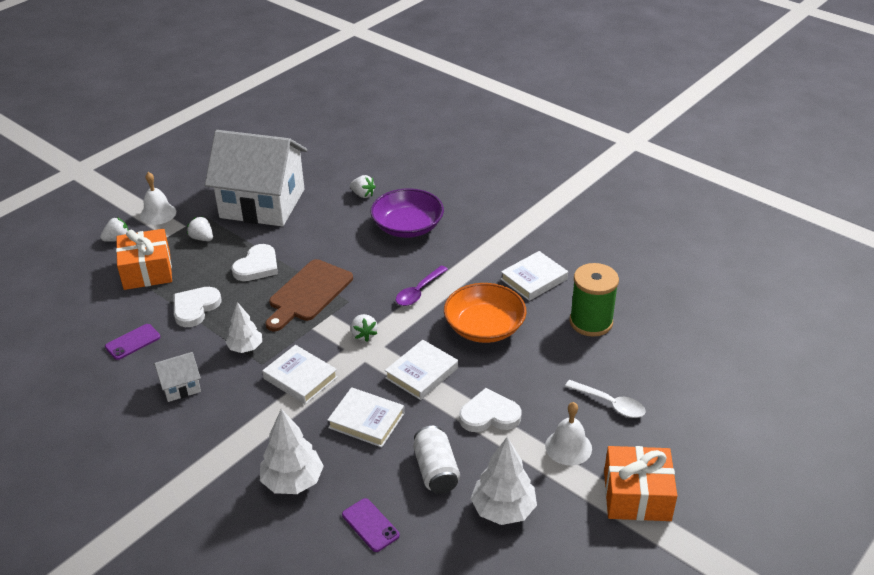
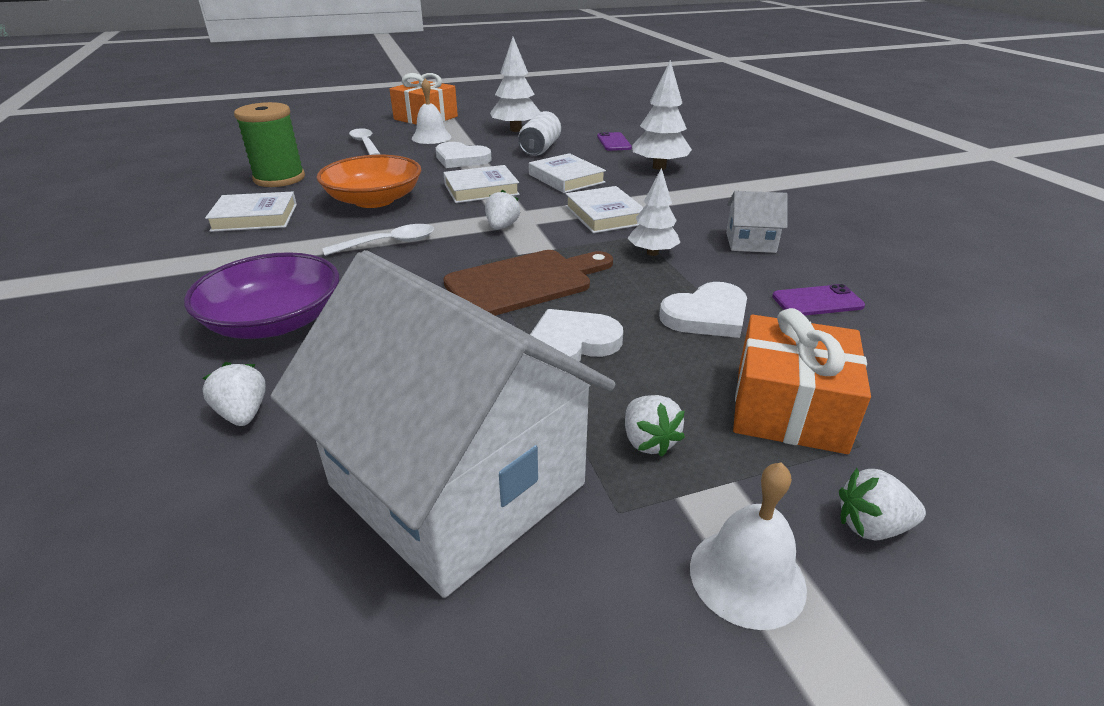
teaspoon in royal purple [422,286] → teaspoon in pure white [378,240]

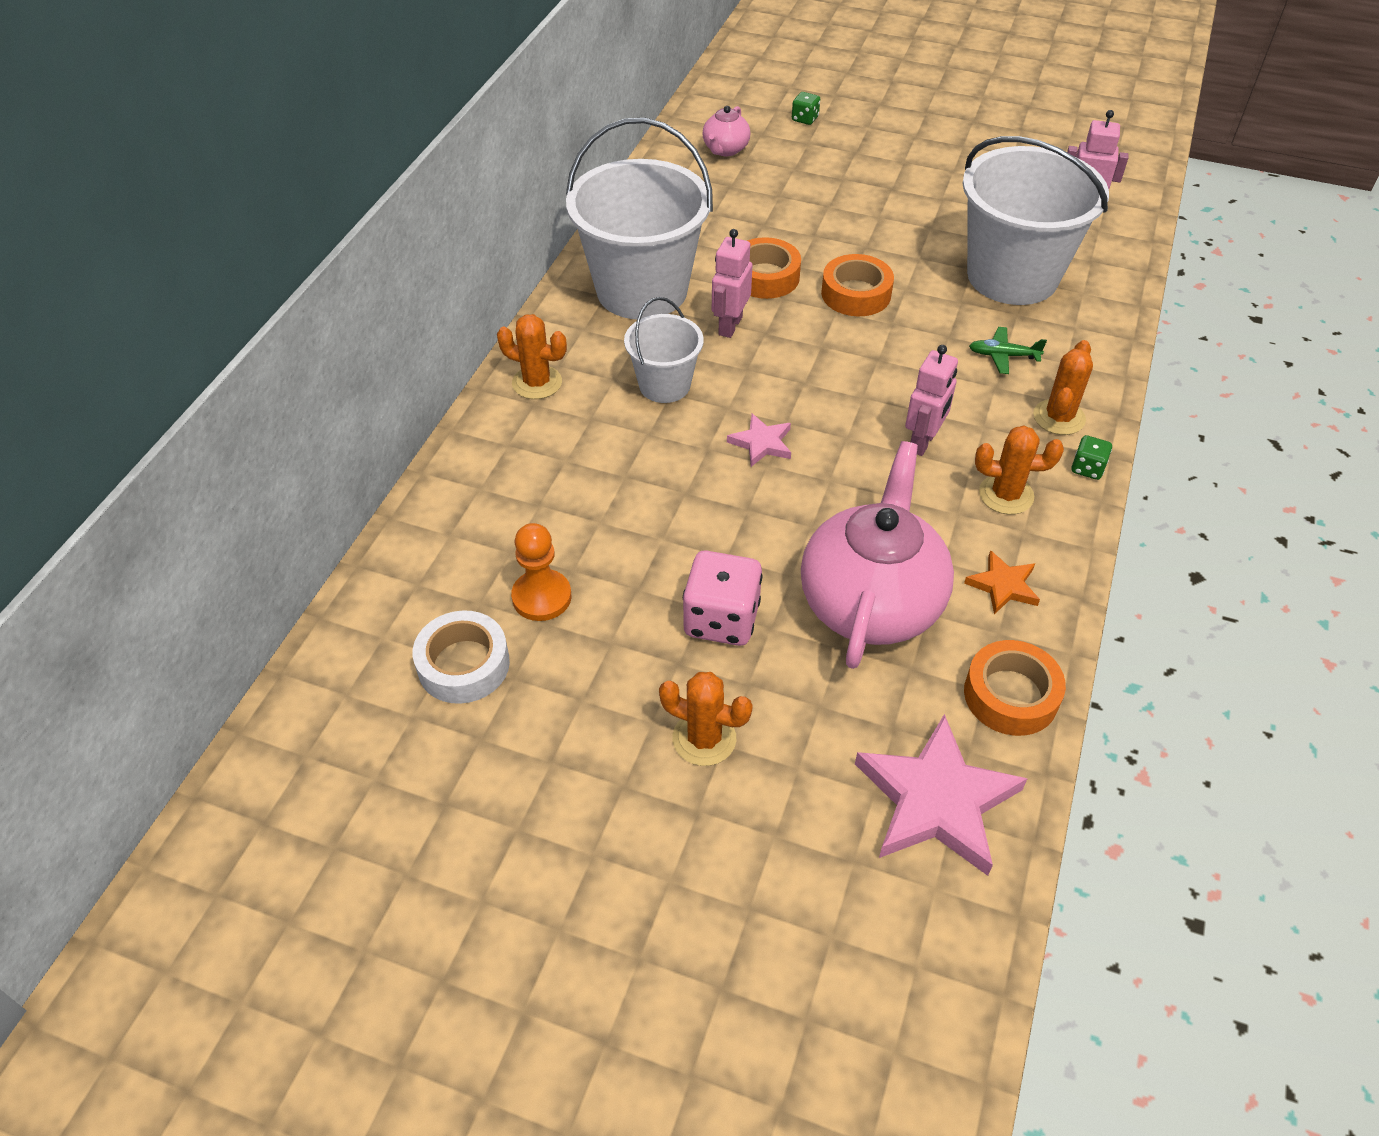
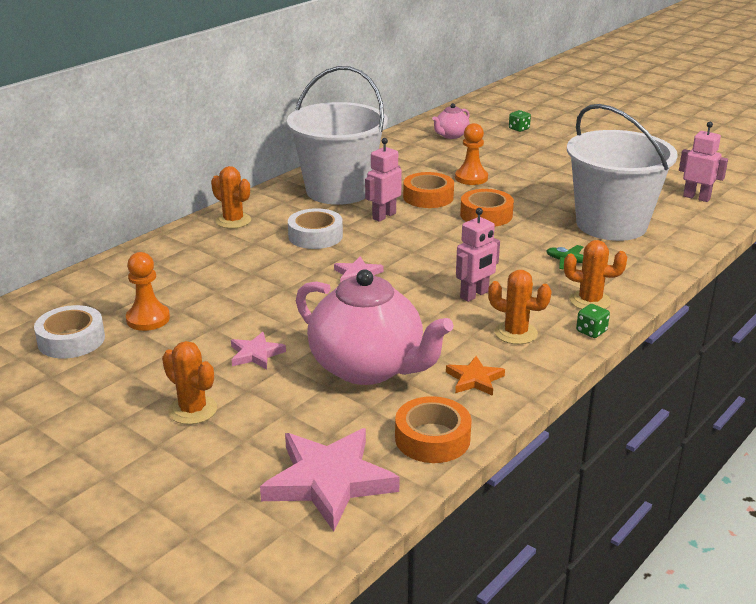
bucket in pure white [664,350] → roll of tape in pure white [315,228]
game die in rose-pink [723,598] → star shape in rose-pink [258,350]
tea pot in rose-pink [877,555] → tea pot in rose-pink [374,327], 90 degrees clockwise
cactus in orange-coloured [1063,387] → cactus in orange-coloured [595,274], 60 degrees clockwise
- → game pawn in orange-coloured [471,154]

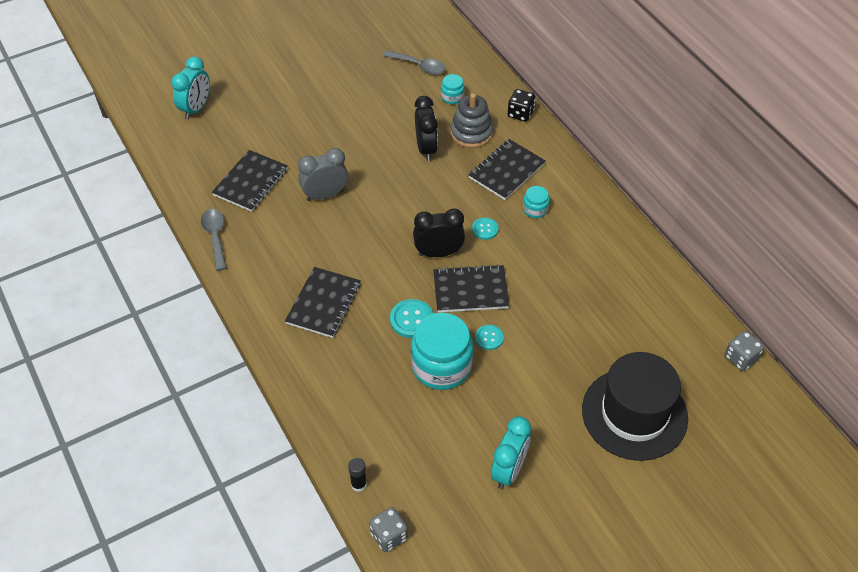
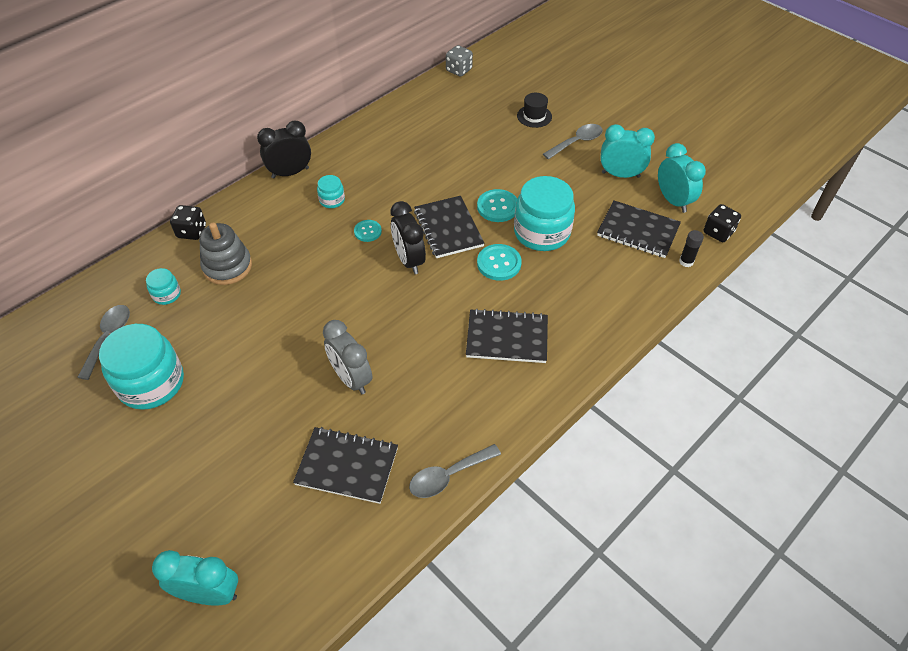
game die in ash-grey [388,529] → game die in jet-black [722,223]
alarm clock in jet-black [426,128] → alarm clock in jet-black [284,149], move
notepad in jet-black [507,169] → notepad in jet-black [639,229], move
sewing button in aqua [489,337] → sewing button in aqua [497,205], x1.56
tall hat in jet-black [635,406] → tall hat in jet-black [534,110], x0.42
- → preserve jar in aqua [141,367]
- → teaspoon in ash-grey [573,141]
- → alarm clock in aqua [682,178]

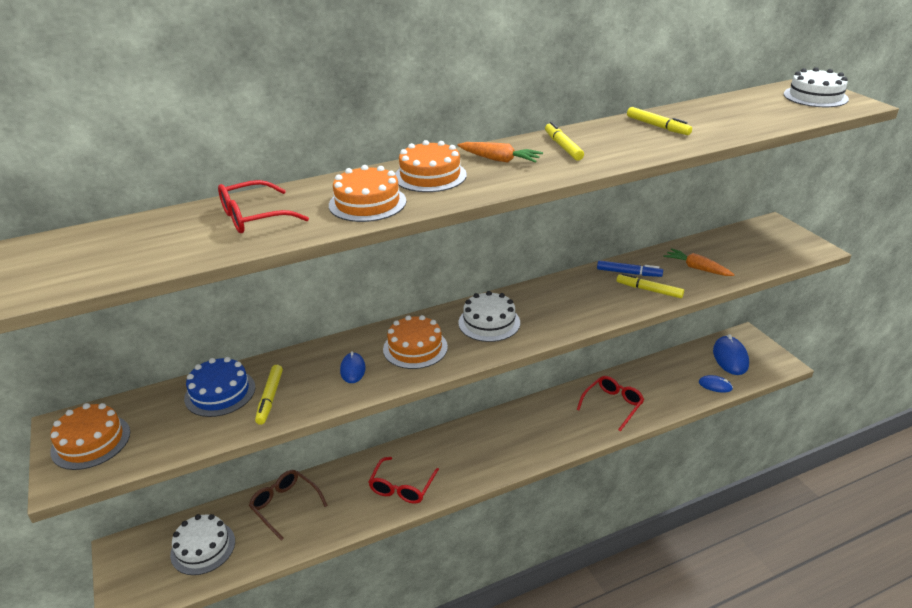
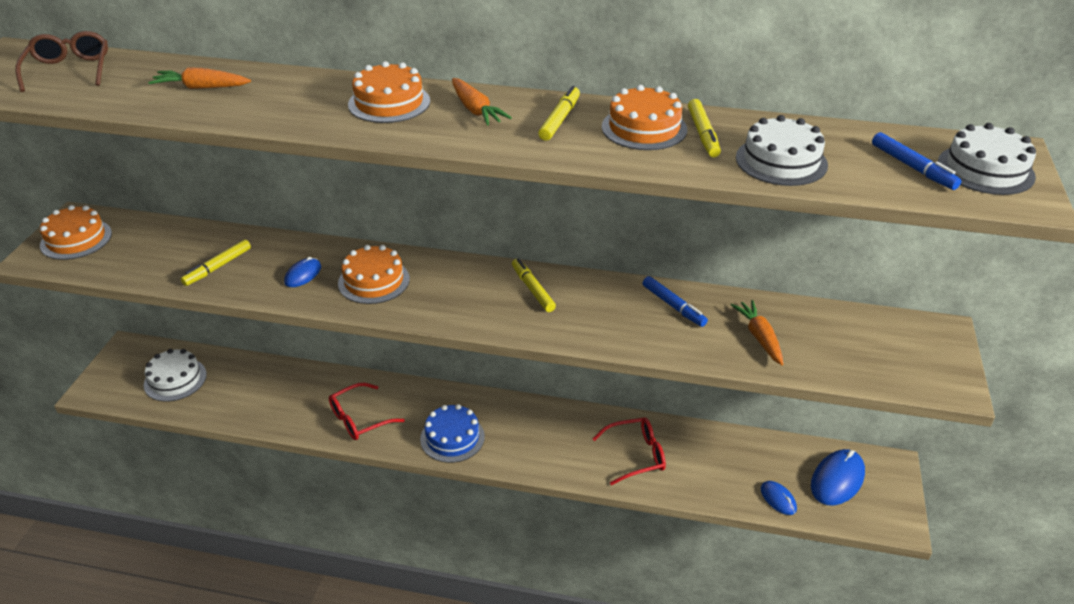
gateau in blue [219,387] → gateau in blue [452,433], move
spectacles in crimson [263,206] → carrot in orange-coloured [199,78]
spectacles in russet [288,505] → spectacles in russet [62,61], move
gateau in orange-coloured [367,193] → gateau in orange-coloured [644,117], move
gateau in pure white [489,316] → gateau in pure white [782,150], move
marker pen in bright yellow [650,285] → marker pen in bright yellow [534,285], move
- → marker pen in blue [916,161]

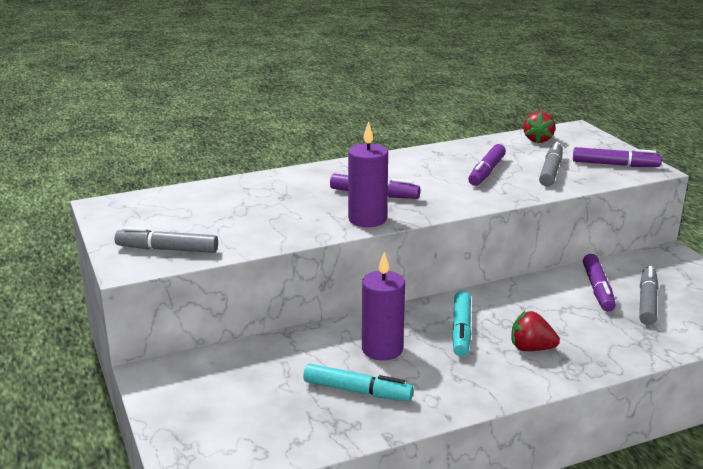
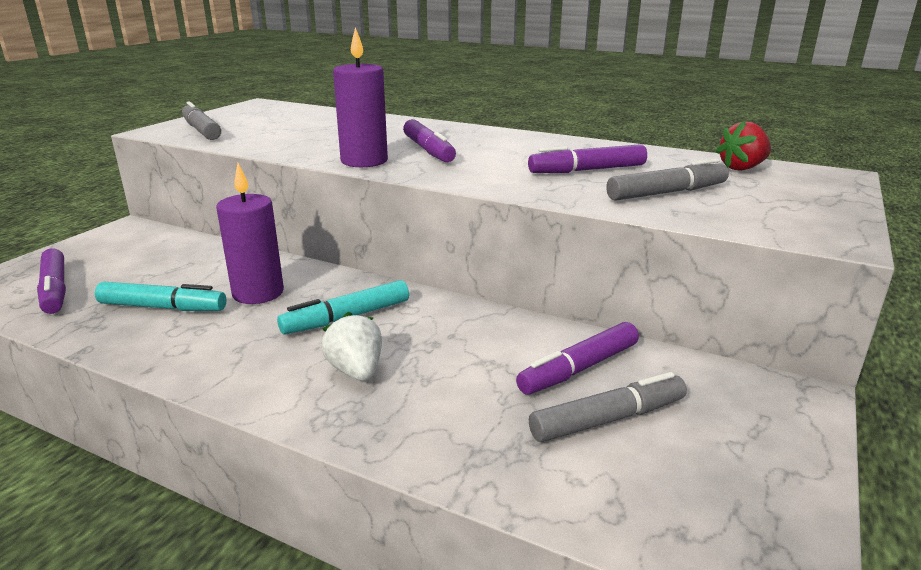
marker pen in aqua [358,382] → marker pen in aqua [161,296], 60 degrees counterclockwise
strawberry in crimson [535,331] → strawberry in pure white [351,346]
marker pen in royal purple [617,157] → marker pen in royal purple [51,281], move

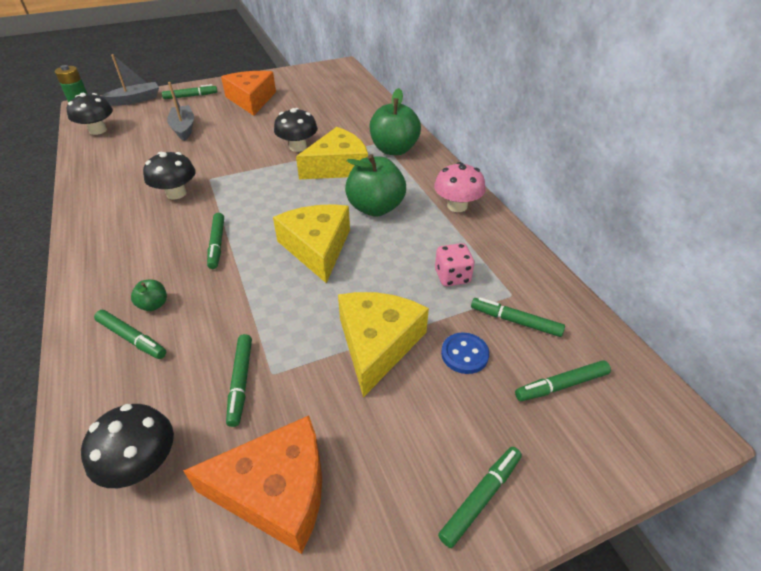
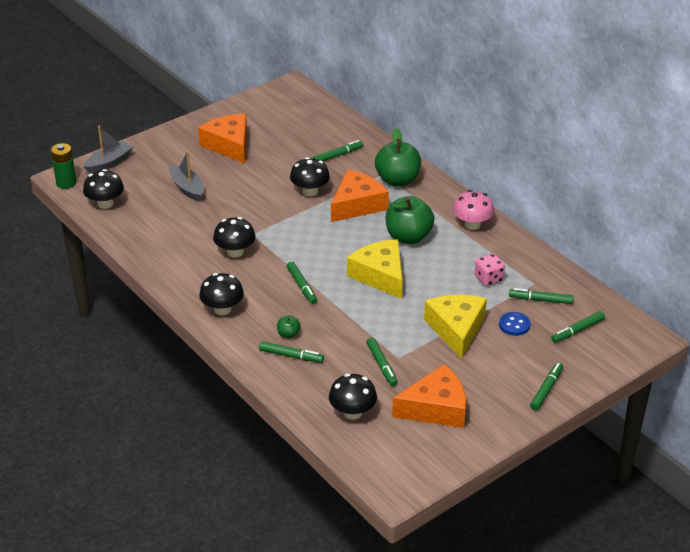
marker pen in leaf-green [190,92] → marker pen in leaf-green [338,150], move
piece of cheese in bright yellow [332,153] → piece of cheese in orange-coloured [360,195]
- → fungus in jet-black [221,294]

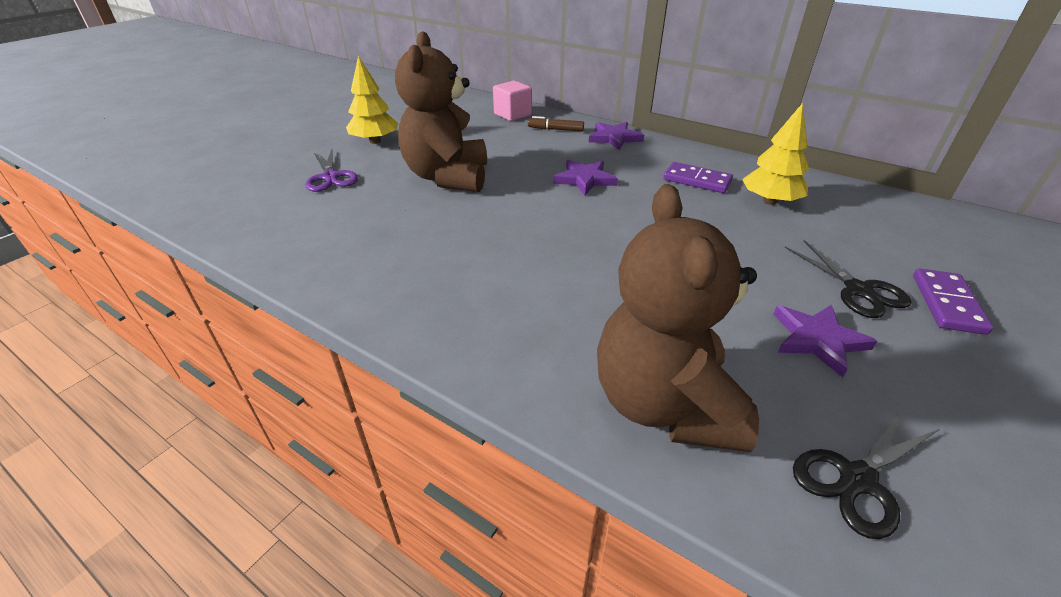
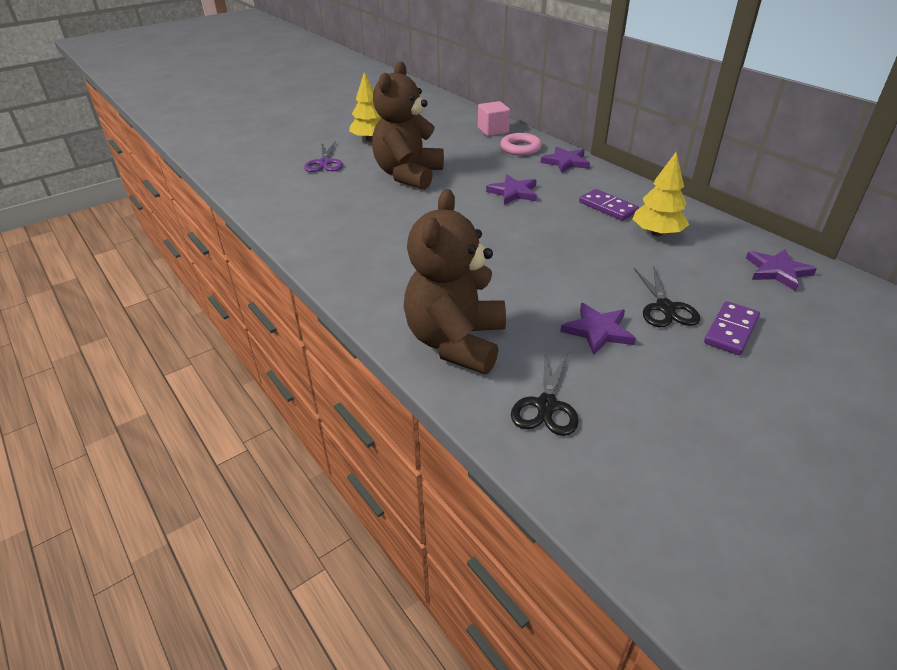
marker pen in russet [556,123] → torus in rose-pink [521,144]
shears in jet-black [866,473] → shears in jet-black [545,393], 60 degrees counterclockwise
- → star shape in royal purple [781,270]

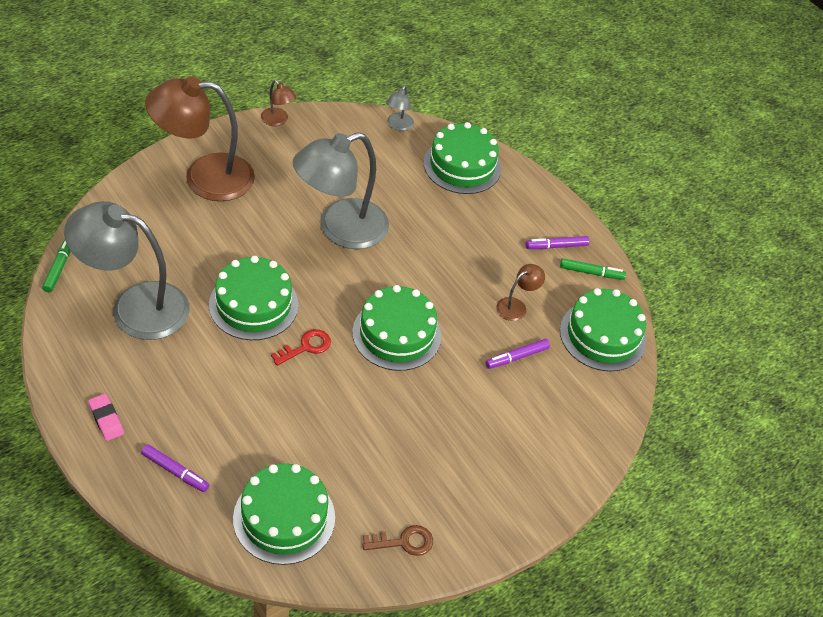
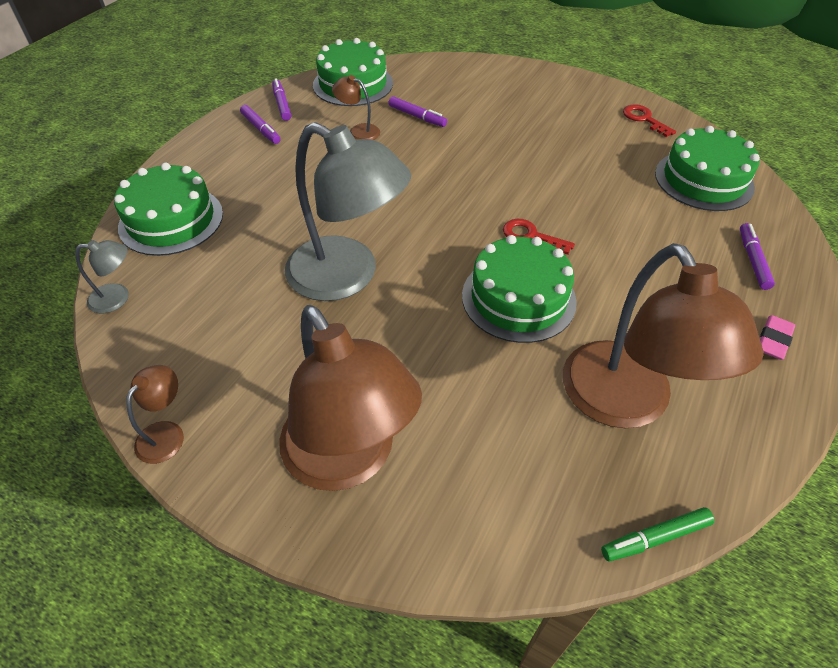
lamp in ash-grey [127,270] → lamp in russet [663,335]
gateau in leaf-green [396,328] → -
door key in russet [398,540] → door key in crimson [649,120]
marker pen in leaf-green [593,269] → marker pen in royal purple [282,100]

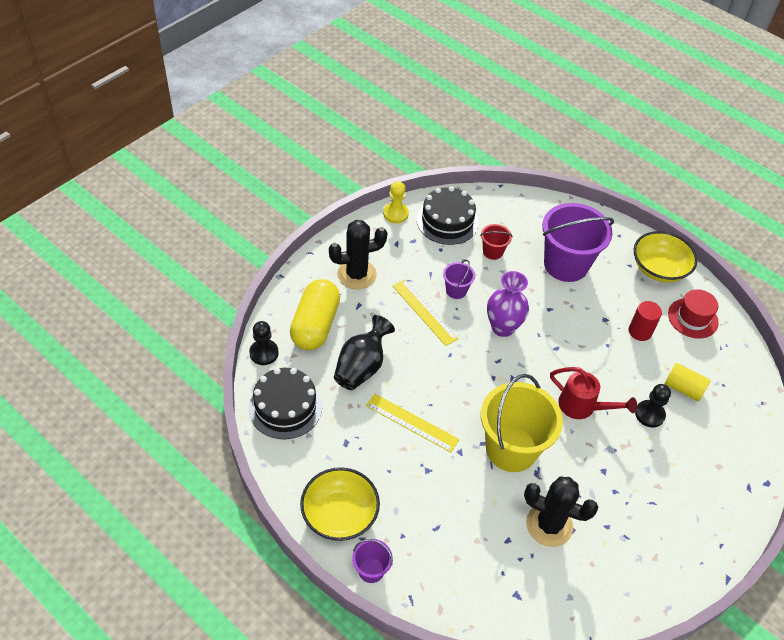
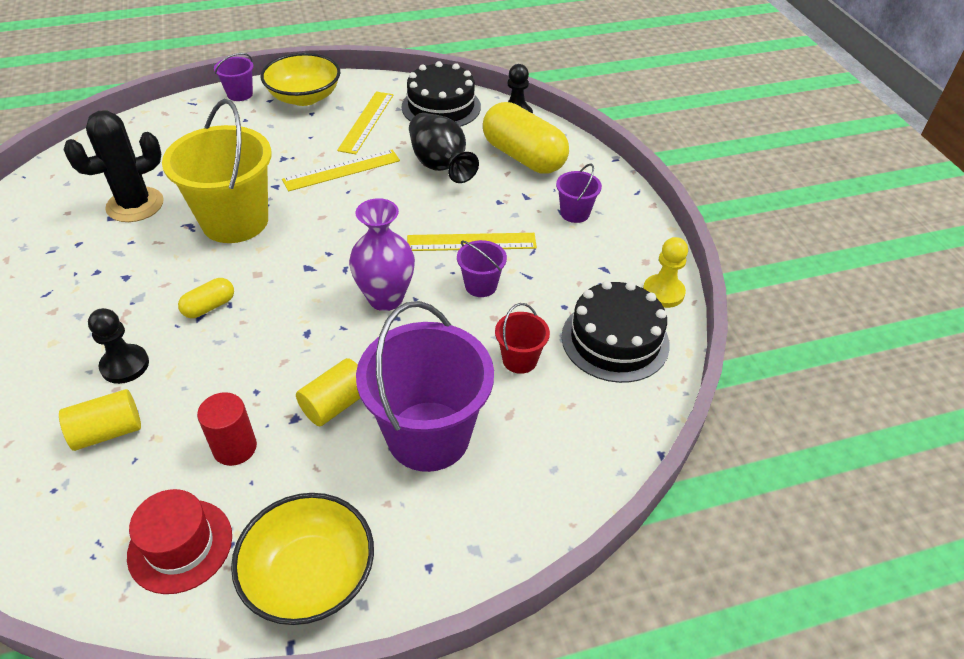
cactus in jet-black [358,254] → bucket in royal purple [579,193]
sprinkling can in crimson [593,393] → pill in bright yellow [206,298]
- → cylinder shape in bright yellow [328,392]
- → measuring stick in bright yellow [365,123]

